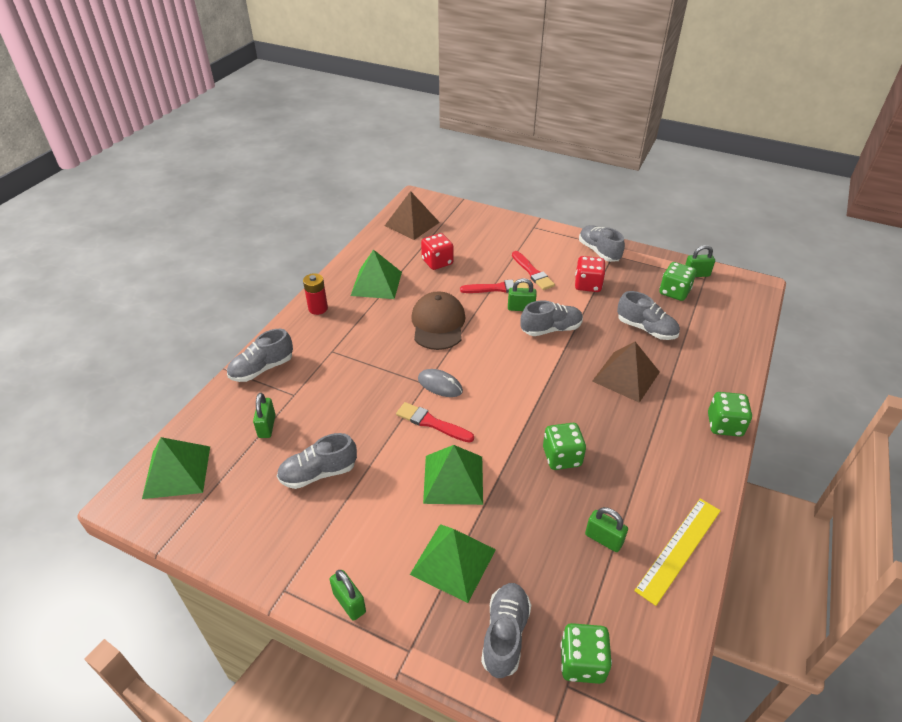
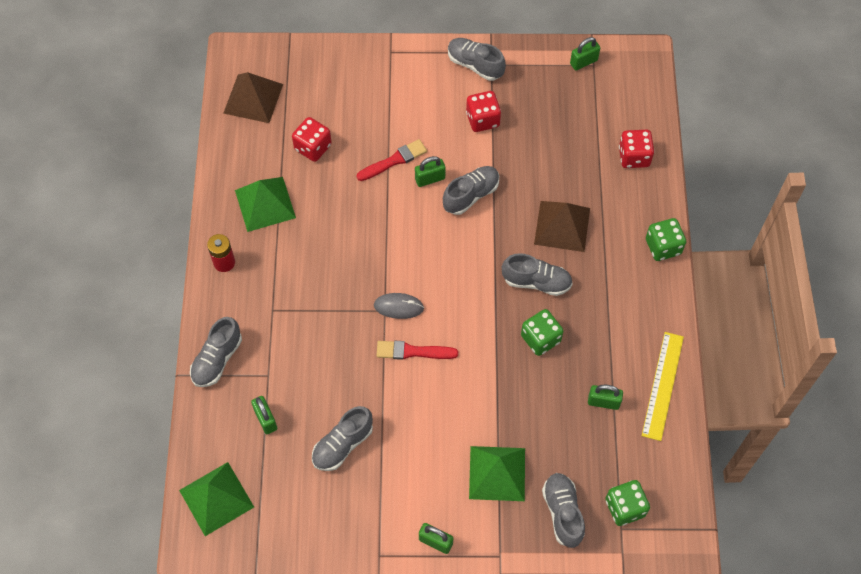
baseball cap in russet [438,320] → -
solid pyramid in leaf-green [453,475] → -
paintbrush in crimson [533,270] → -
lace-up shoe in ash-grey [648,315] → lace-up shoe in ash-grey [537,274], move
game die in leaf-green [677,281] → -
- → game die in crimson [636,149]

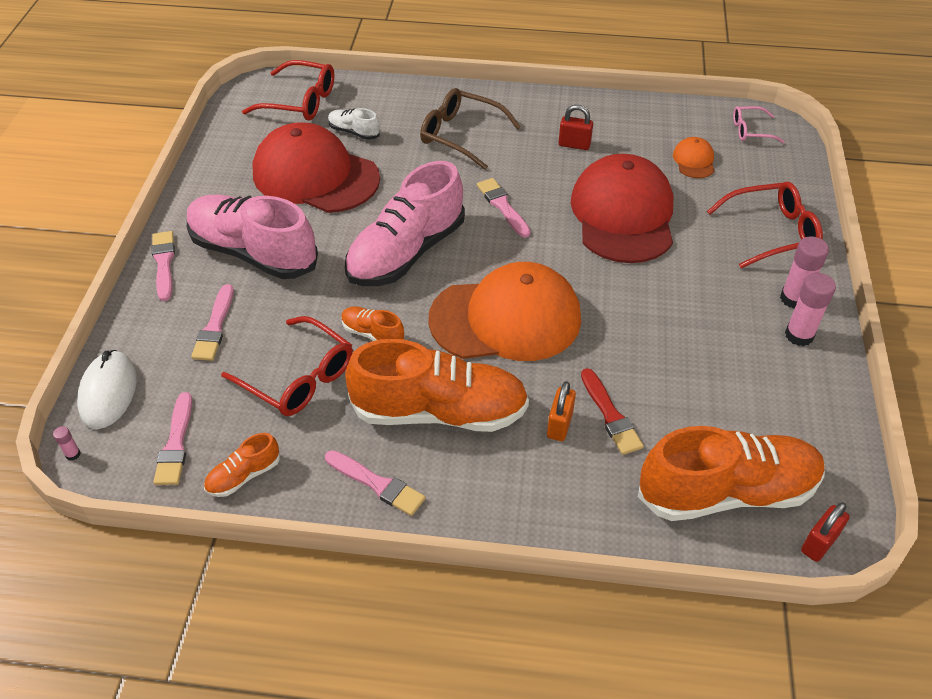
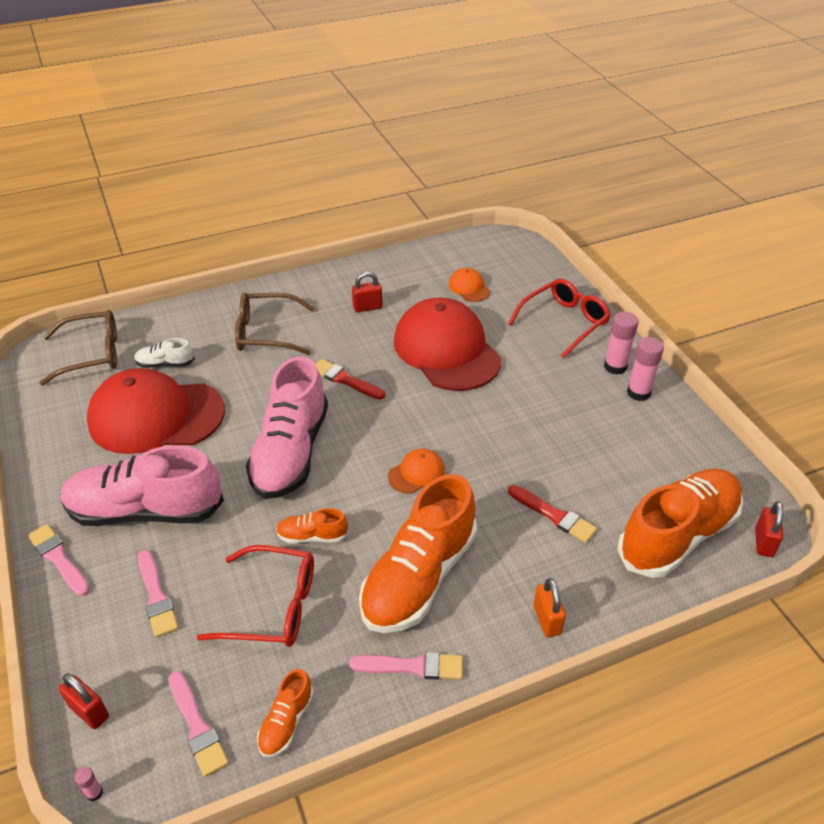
mouse in pure white [107,389] → small lock in crimson [84,701]
spectacles in crimson [288,90] → spectacles in russet [78,347]
lace-up shoe in orange-coloured [437,385] → lace-up shoe in orange-coloured [418,553], 150 degrees clockwise
baseball cap in orange-coloured [504,311] → baseball cap in orange-coloured [416,471], x0.42
paintbrush in rose-pink [504,208] → paintbrush in crimson [350,379]
small lock in orange-coloured [561,411] → small lock in orange-coloured [549,607], move
spectacles in rose-pink [759,124] → -

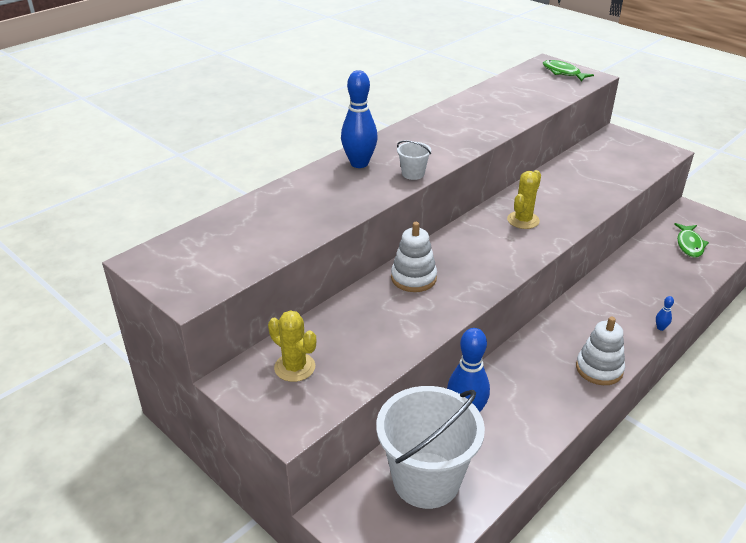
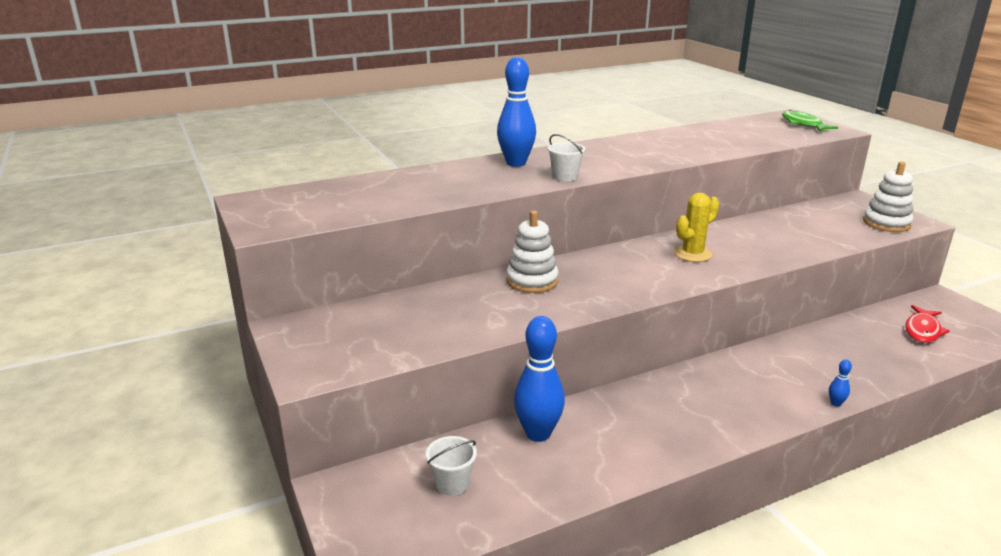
cactus in bright yellow [292,346] → -
bucket in pure white [430,447] → bucket in pure white [451,466], x0.41
stacking rings in pure white [600,351] → stacking rings in pure white [888,196], move
toy fish in leaf-green [691,240] → toy fish in crimson [927,324]

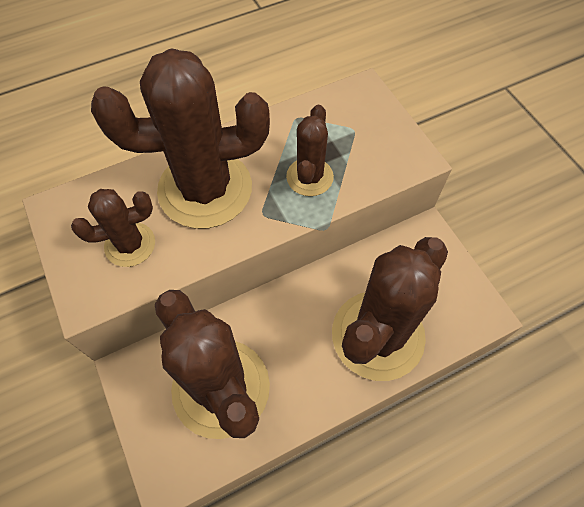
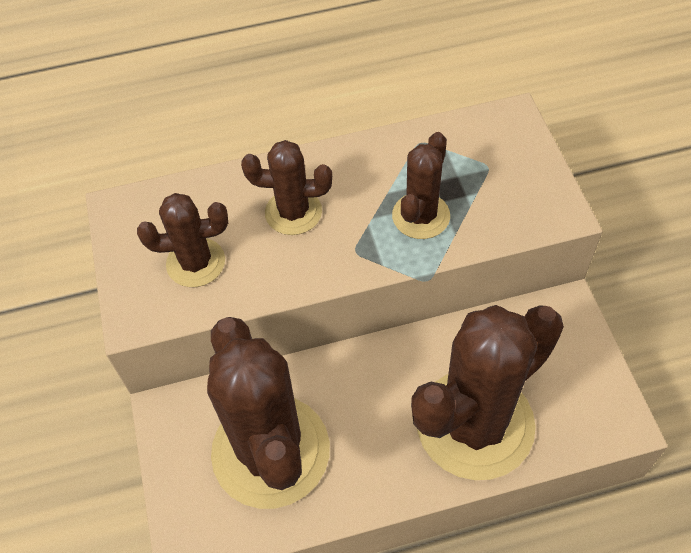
cactus in russet [180,138] → cactus in russet [286,187], x0.51

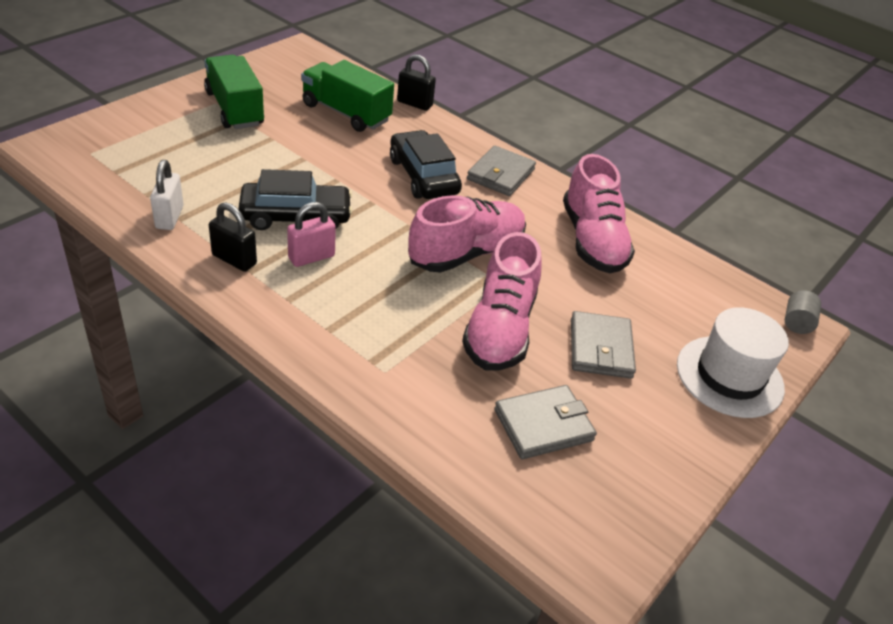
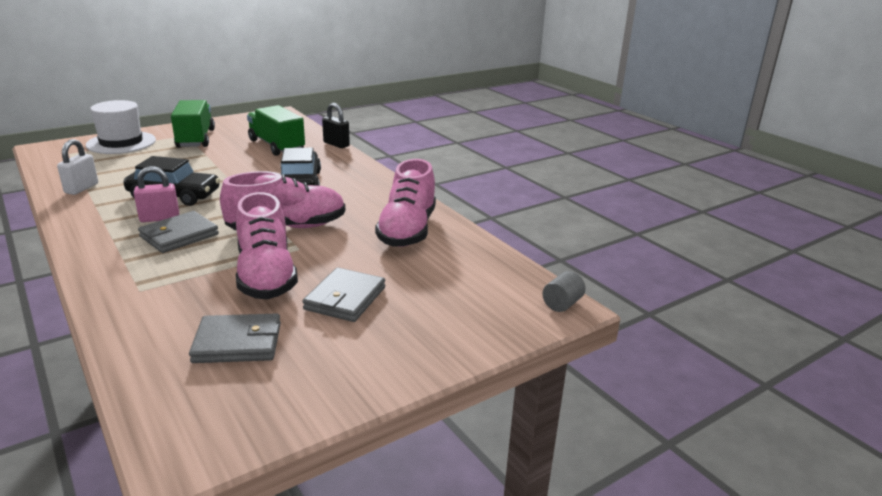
small lock in jet-black [233,237] → -
lace-up shoe in rose-pink [502,301] → lace-up shoe in rose-pink [267,246], 45 degrees counterclockwise
card wallet in ash-grey [501,171] → card wallet in ash-grey [178,232], move
tall hat in pure white [733,362] → tall hat in pure white [121,127], move

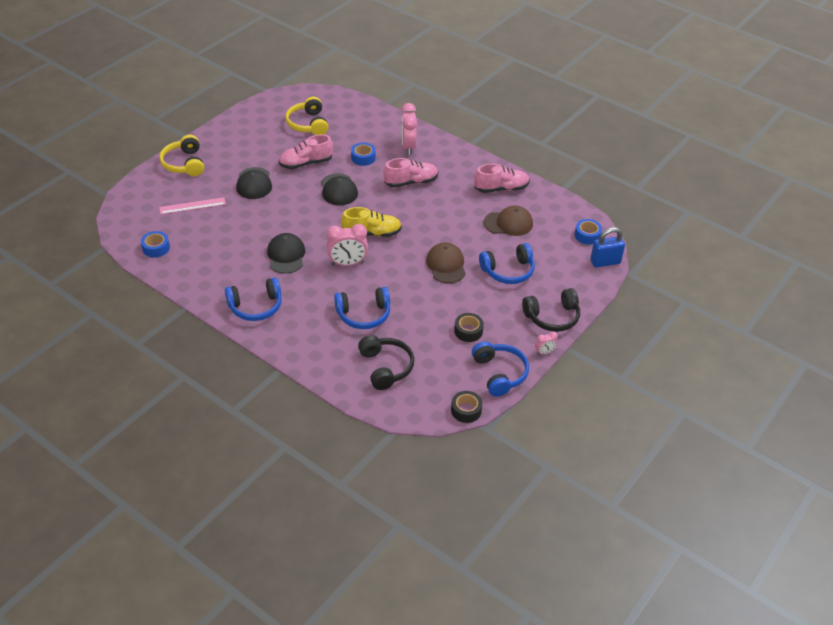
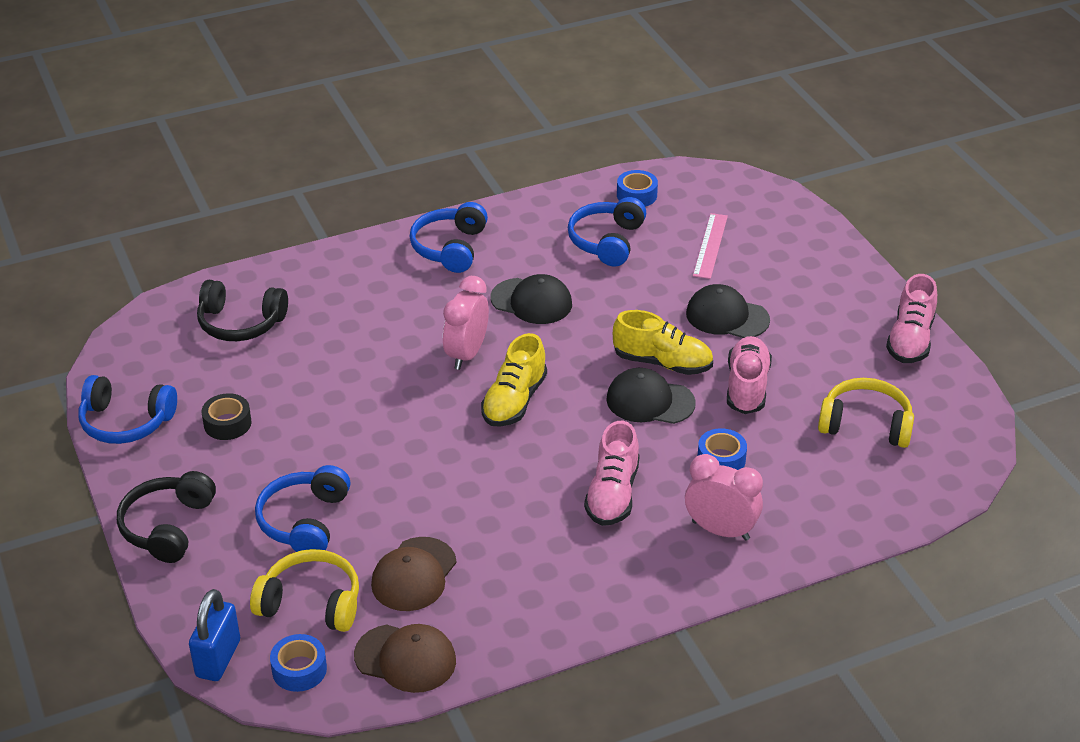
over-ear headphones in bright yellow [182,155] → over-ear headphones in bright yellow [304,590], move
over-ear headphones in blue [362,308] → over-ear headphones in blue [607,232], move
baseball cap in russet [446,262] → baseball cap in russet [405,658], move
roll of tape in jet-black [466,407] → -
lace-up shoe in rose-pink [502,178] → lace-up shoe in rose-pink [911,318], move
alarm clock in rose-pink [546,343] → -
- → lace-up shoe in bright yellow [663,342]

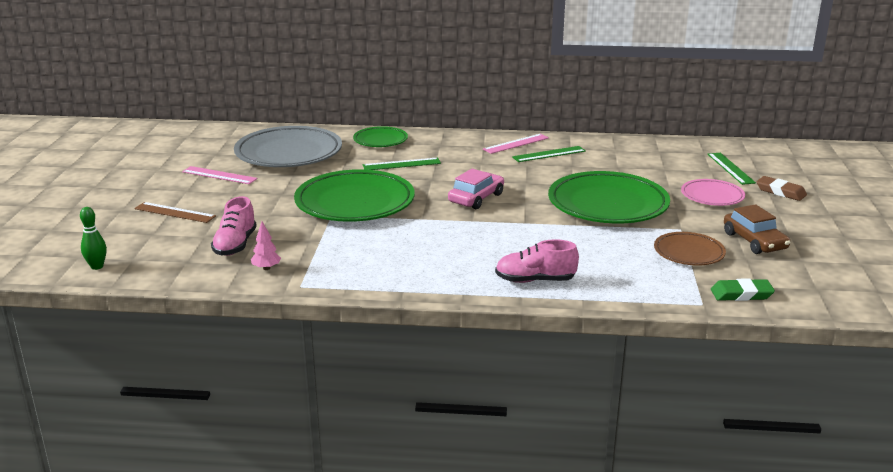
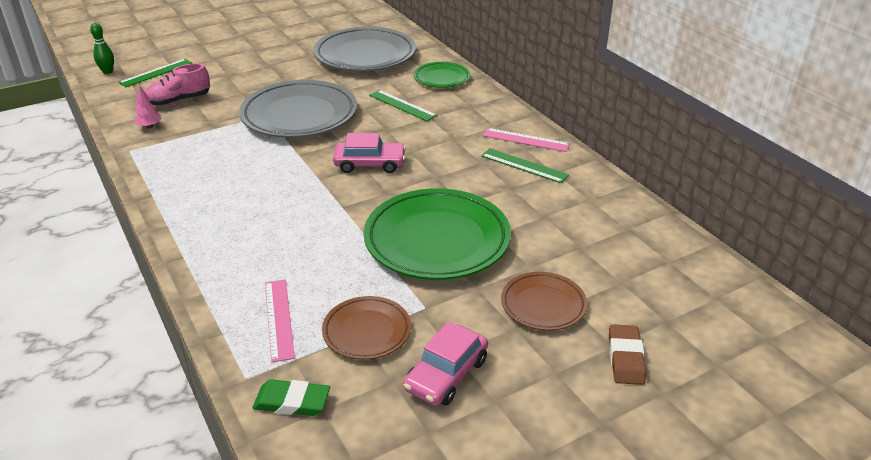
measuring stick in russet [175,212] → -
measuring stick in rose-pink [219,175] → measuring stick in rose-pink [280,320], move
dinner plate in leaf-green [354,195] → dinner plate in ash-grey [298,109]
lace-up shoe in rose-pink [537,261] → -
dinner plate in rose-pink [713,192] → dinner plate in russet [544,301]
measuring stick in leaf-green [731,169] → measuring stick in leaf-green [155,73], move
pencil eraser in leaf-green [743,289] → pencil eraser in leaf-green [291,397], 45 degrees counterclockwise
automobile in russet [757,229] → automobile in rose-pink [445,363]

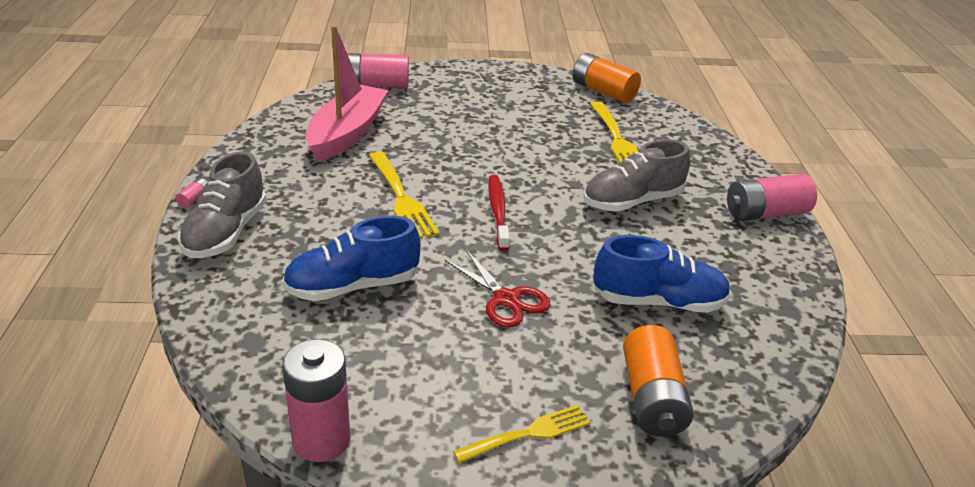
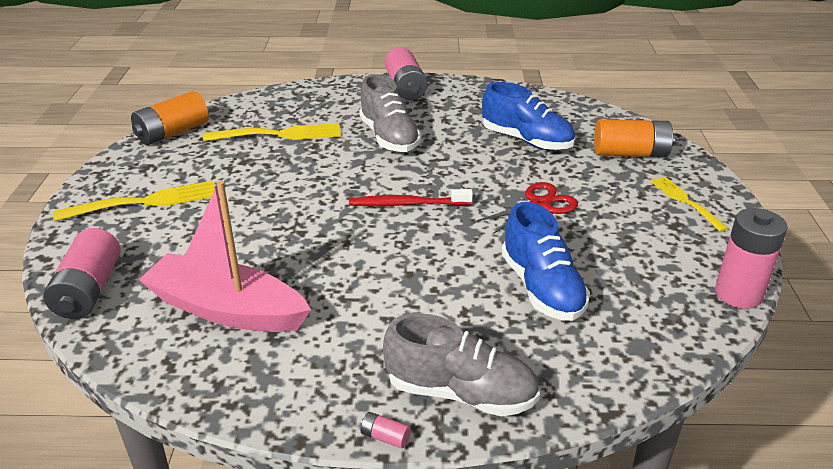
dinner fork in bright yellow [404,195] → dinner fork in bright yellow [134,201], move
lace-up shoe in blue [662,274] → lace-up shoe in blue [528,116], 120 degrees clockwise

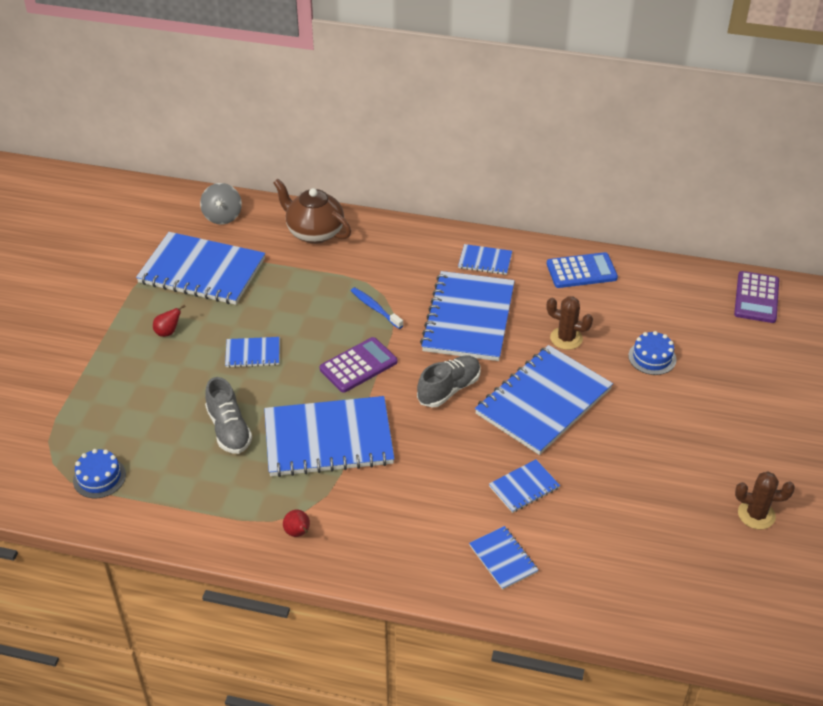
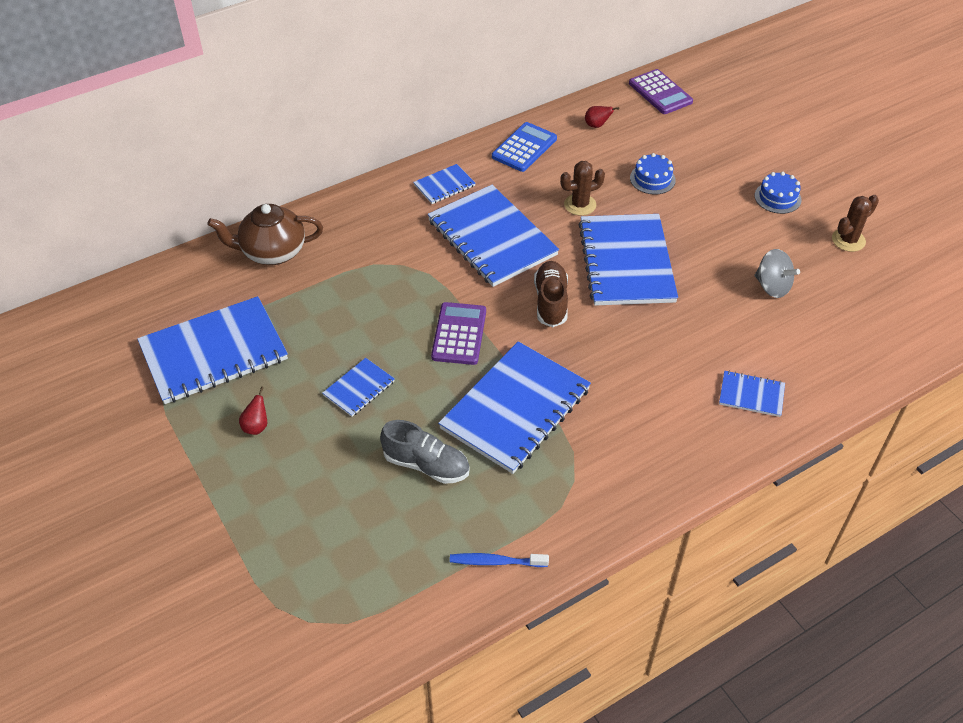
gateau in blue [99,473] → gateau in blue [778,193], move
spinning top in ash-grey [221,204] → spinning top in ash-grey [777,273], move
pear fruit in crimson [296,523] → pear fruit in crimson [602,117], move
tooth brush in blue [377,308] → tooth brush in blue [499,560], move
lace-up shoe in ash-grey [448,381] → lace-up shoe in russet [551,294]
notepad in blue [524,486] → -

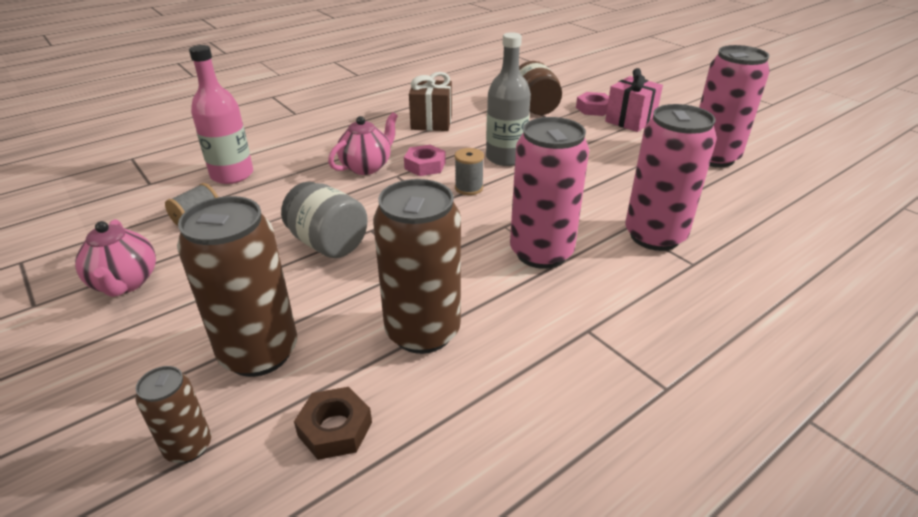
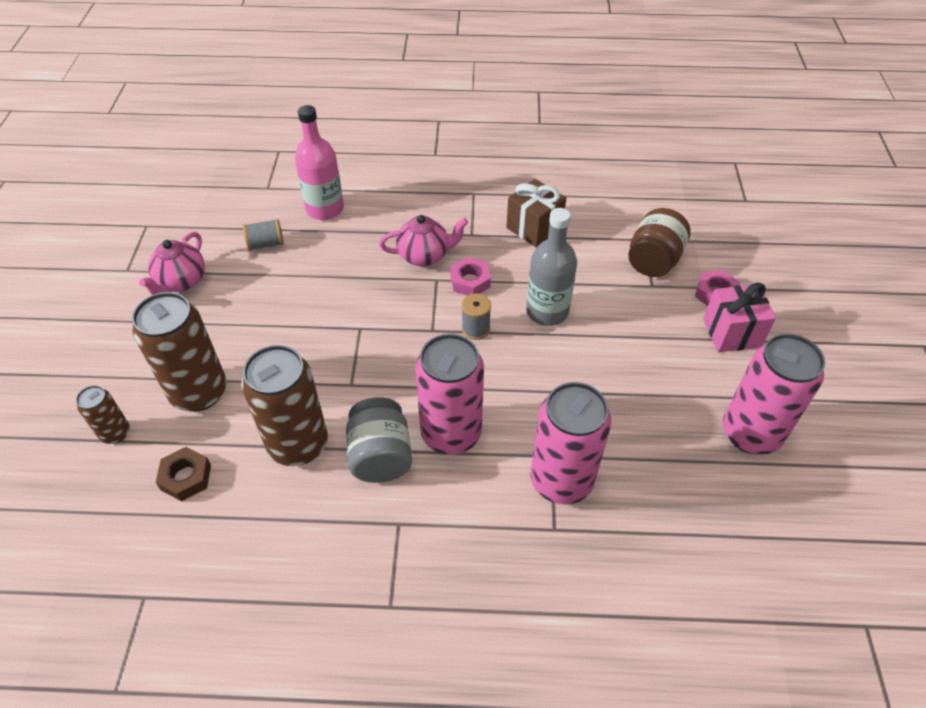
preserve jar in ash-grey [324,220] → preserve jar in ash-grey [379,440], move

